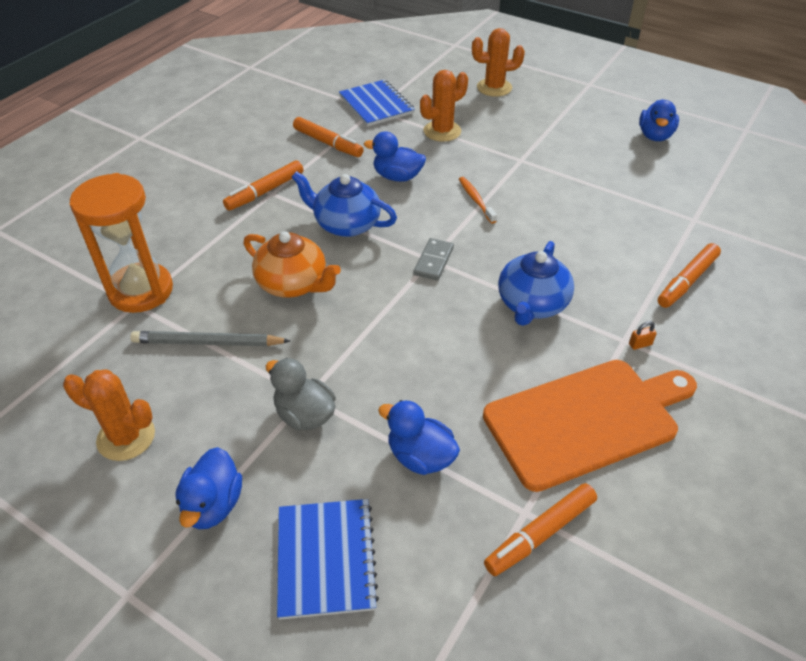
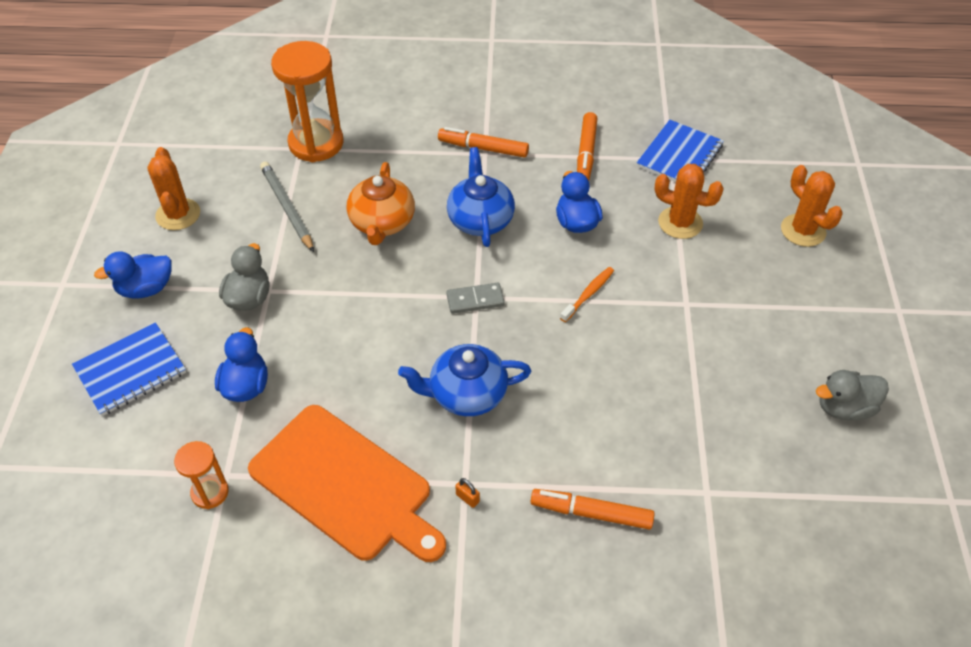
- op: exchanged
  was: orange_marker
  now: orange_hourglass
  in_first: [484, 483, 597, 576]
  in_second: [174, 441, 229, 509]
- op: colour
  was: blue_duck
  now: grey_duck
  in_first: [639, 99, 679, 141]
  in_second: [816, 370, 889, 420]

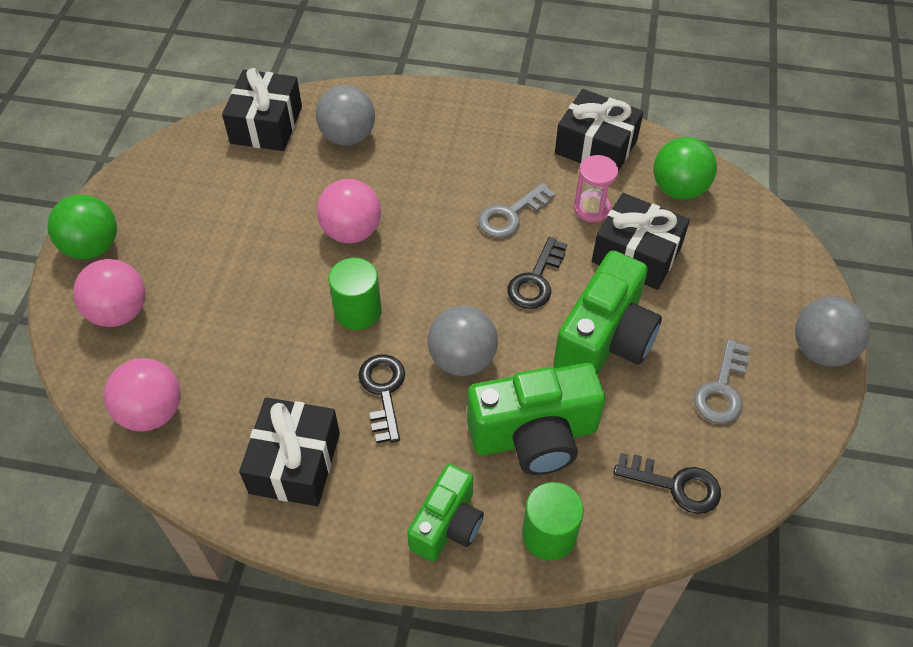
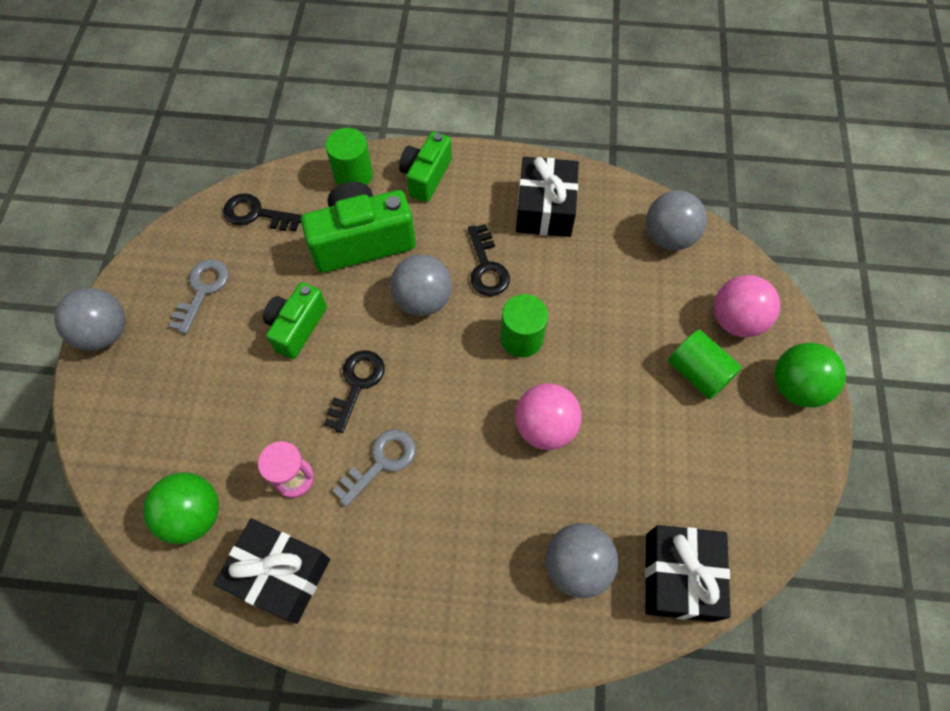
- op: missing
  was: black_gift
  in_first: [592, 193, 690, 290]
- op: appeared
  now: green_cylinder
  in_second: [668, 329, 742, 400]
- op: colour
  was: pink_ball
  now: grey_ball
  in_first: [104, 358, 181, 431]
  in_second: [646, 190, 707, 250]
- op: size
  was: green_camera
  in_first: [553, 250, 662, 374]
  in_second: [263, 282, 327, 359]
  ratio: 0.63

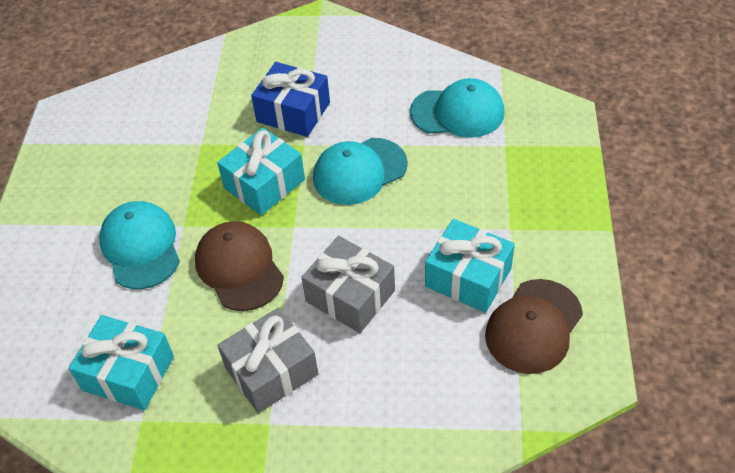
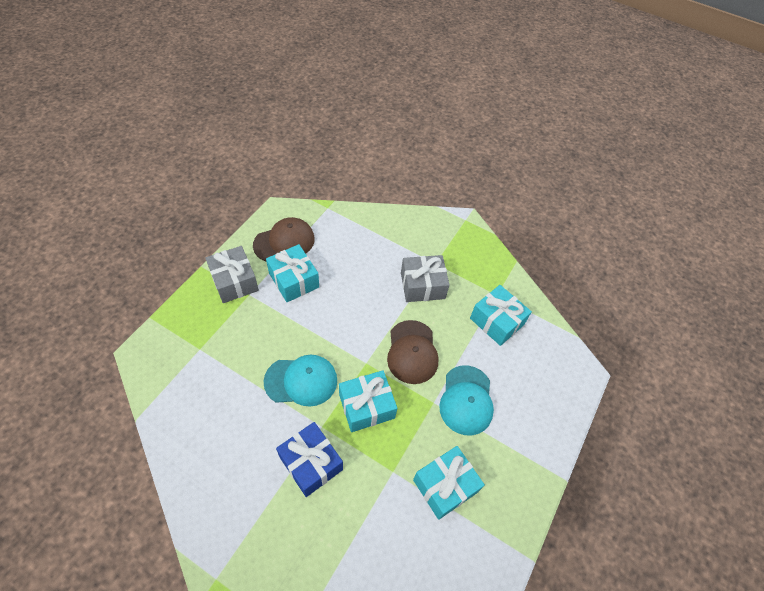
- op: missing
  was: turquoise_cap
  in_first: [410, 78, 505, 138]
- op: appeared
  now: turquoise_gift
  in_second: [413, 446, 485, 520]
- op: relocated
  was: grey_gift
  in_first: [301, 236, 395, 333]
  in_second: [205, 246, 259, 303]

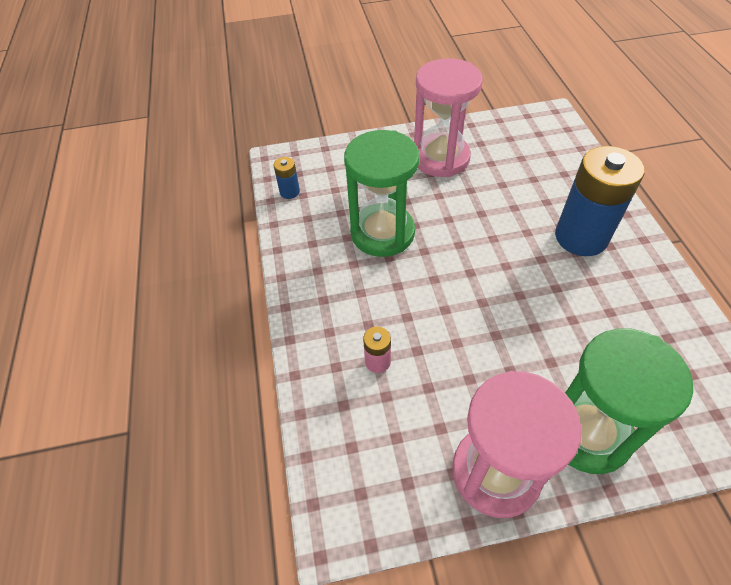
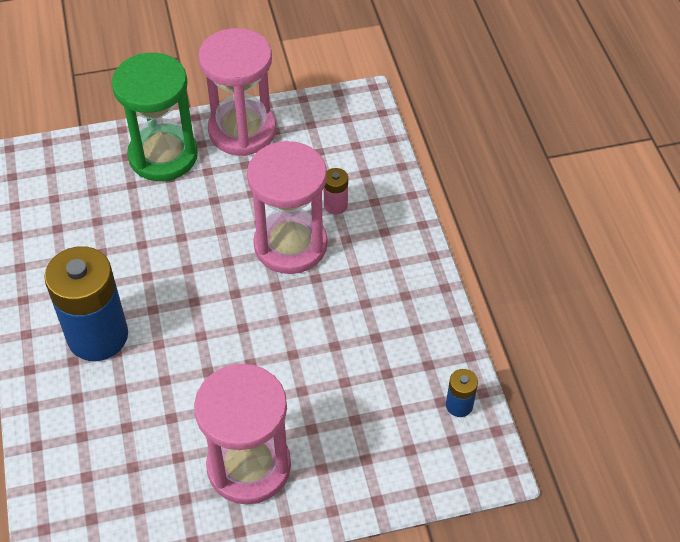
- op: missing
  was: green_hourglass
  in_first: [344, 130, 420, 257]
- op: appeared
  now: pink_hourglass
  in_second: [247, 141, 327, 274]

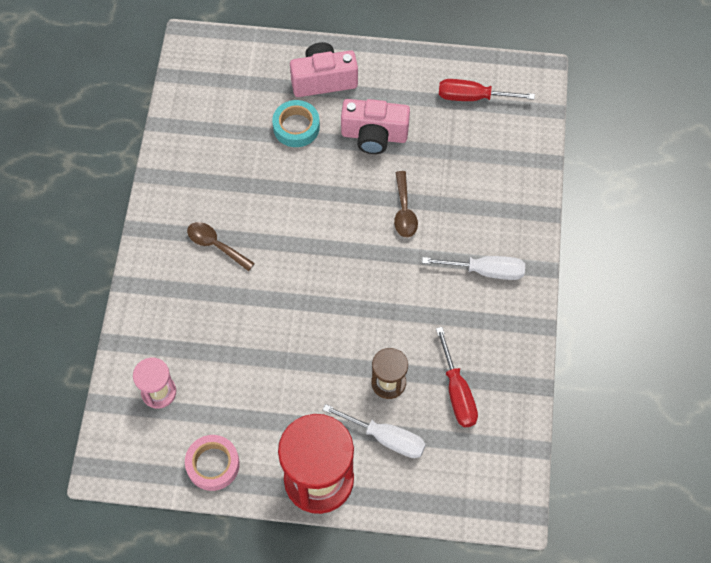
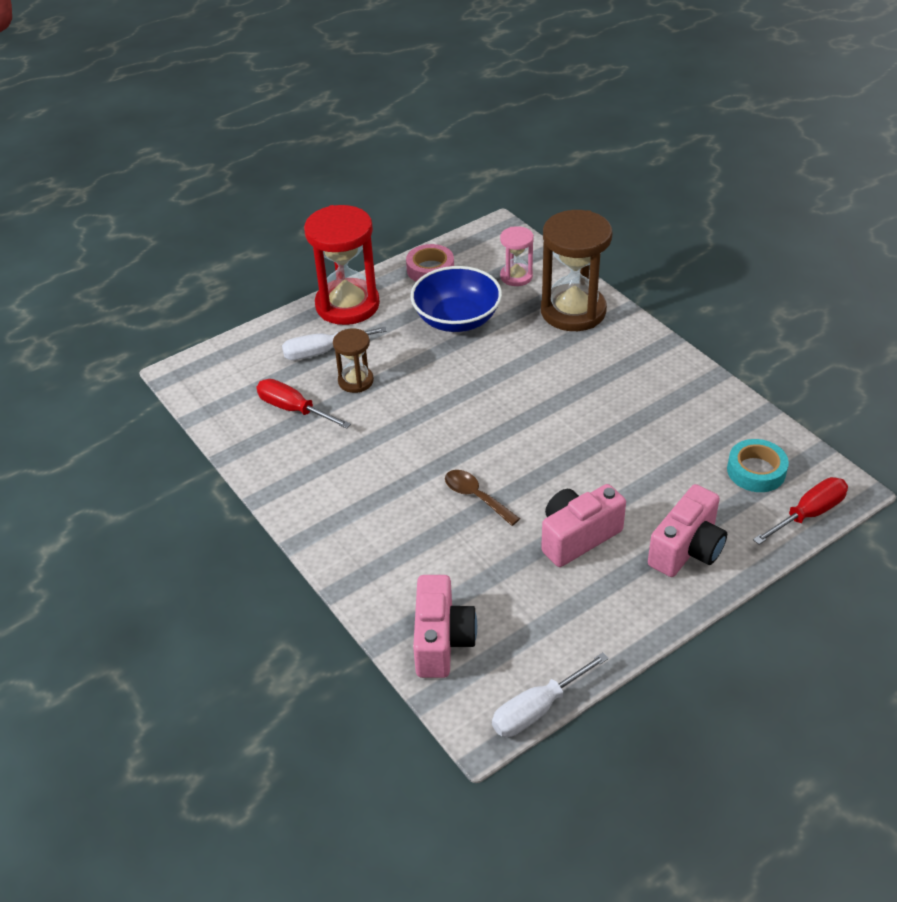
- op: missing
  was: brown_spoon
  in_first: [187, 222, 255, 271]
- op: appeared
  now: blue_bowl
  in_second: [410, 266, 502, 332]
- op: appeared
  now: pink_camera
  in_second: [413, 575, 477, 678]
- op: appeared
  now: brown_hourglass
  in_second: [541, 210, 612, 331]
- op: relocated
  was: turquoise_tape
  in_first: [272, 100, 320, 147]
  in_second: [727, 439, 789, 492]
- op: relocated
  was: white_screwdriver
  in_first: [422, 256, 525, 280]
  in_second: [492, 652, 609, 737]
- op: relocated
  was: red_screwdriver
  in_first: [439, 79, 535, 101]
  in_second: [753, 477, 848, 545]

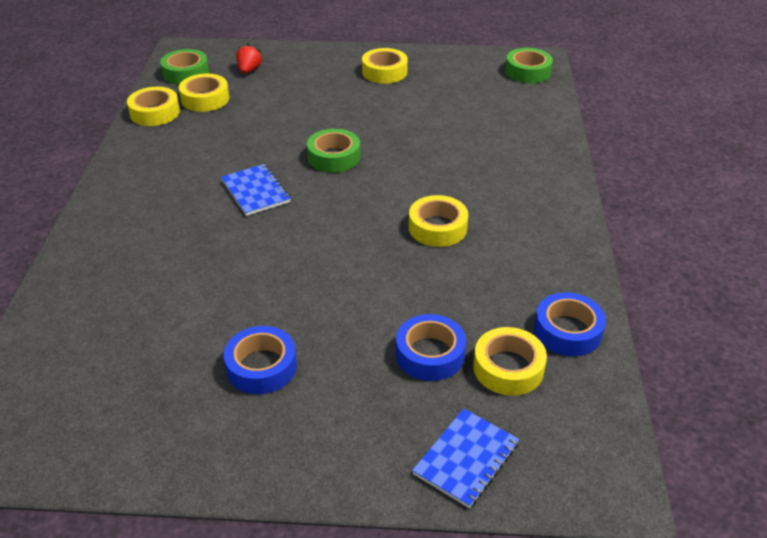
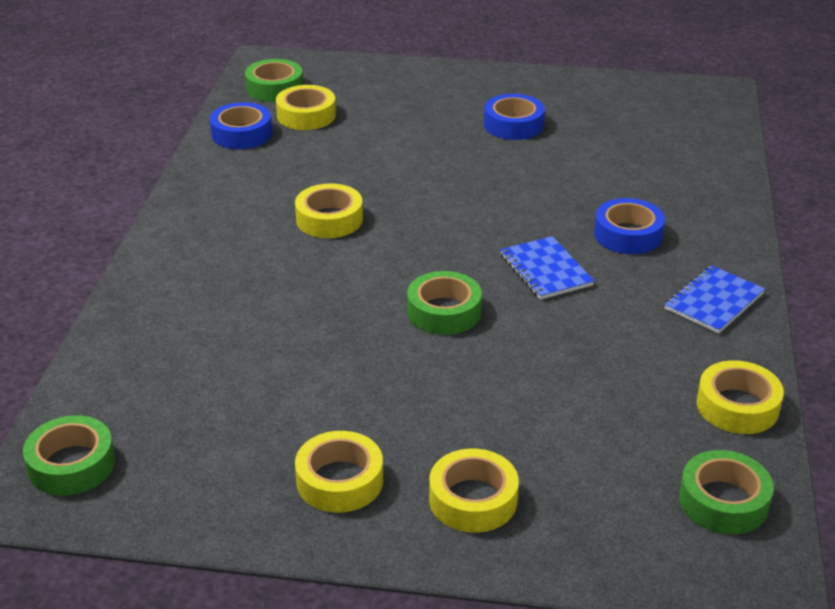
- op: missing
  was: red_strawberry
  in_first: [236, 44, 263, 74]
- op: appeared
  now: green_tape
  in_second: [245, 59, 303, 102]
- op: relocated
  was: yellow_tape
  in_first: [179, 74, 229, 112]
  in_second: [429, 448, 519, 533]
- op: relocated
  was: blue_tape
  in_first: [396, 314, 466, 381]
  in_second: [594, 198, 665, 254]
- op: relocated
  was: blue_notebook
  in_first: [412, 409, 519, 508]
  in_second: [664, 265, 765, 334]

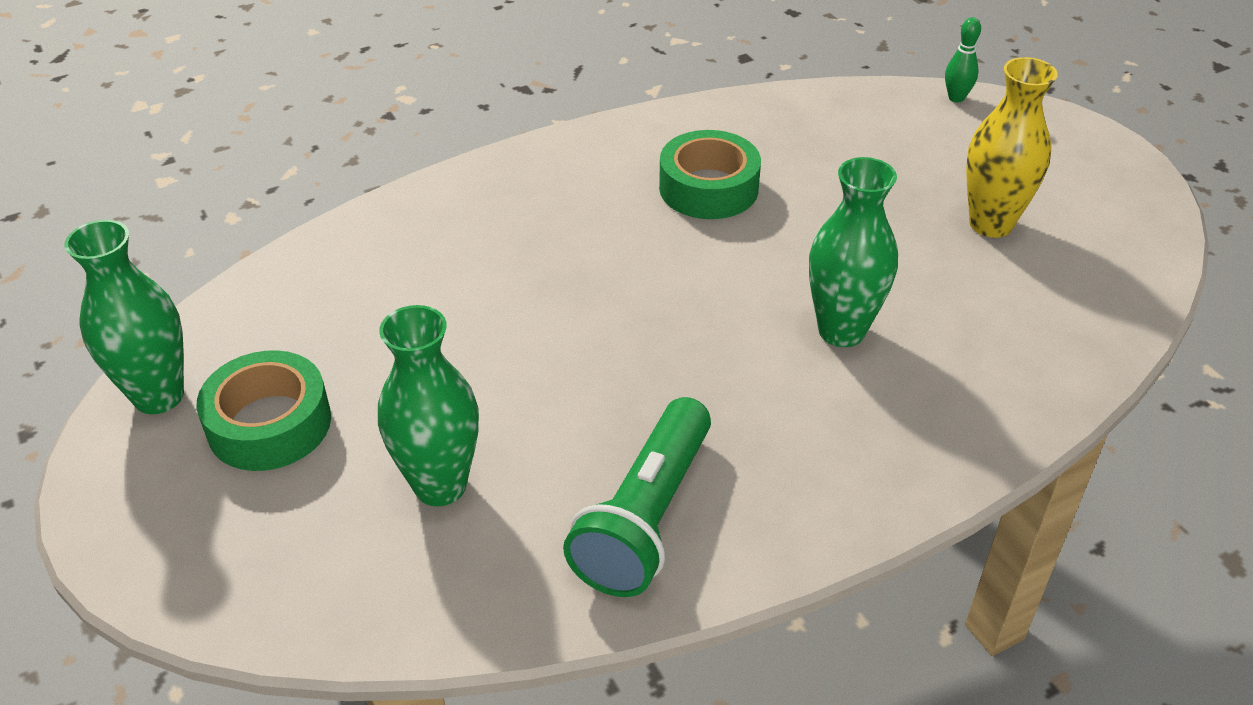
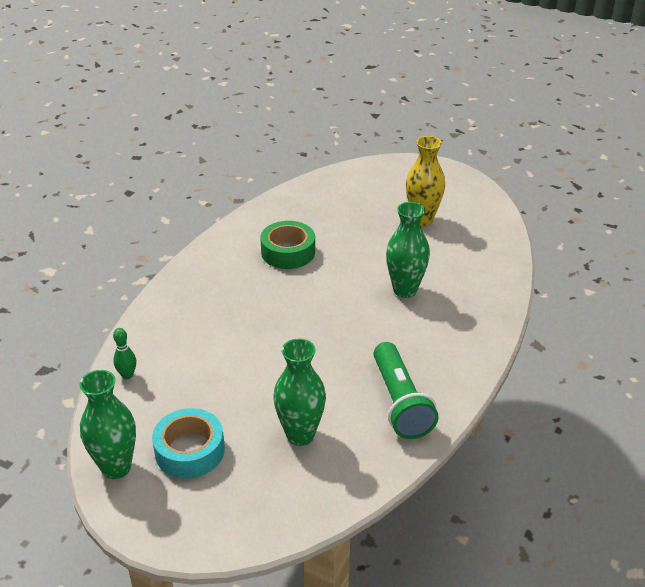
- op: relocated
  was: green_bowling_pin
  in_first: [945, 17, 981, 102]
  in_second: [113, 328, 136, 379]
- op: colour
  was: green_tape
  now: turquoise_tape
  in_first: [197, 350, 331, 471]
  in_second: [152, 408, 225, 479]

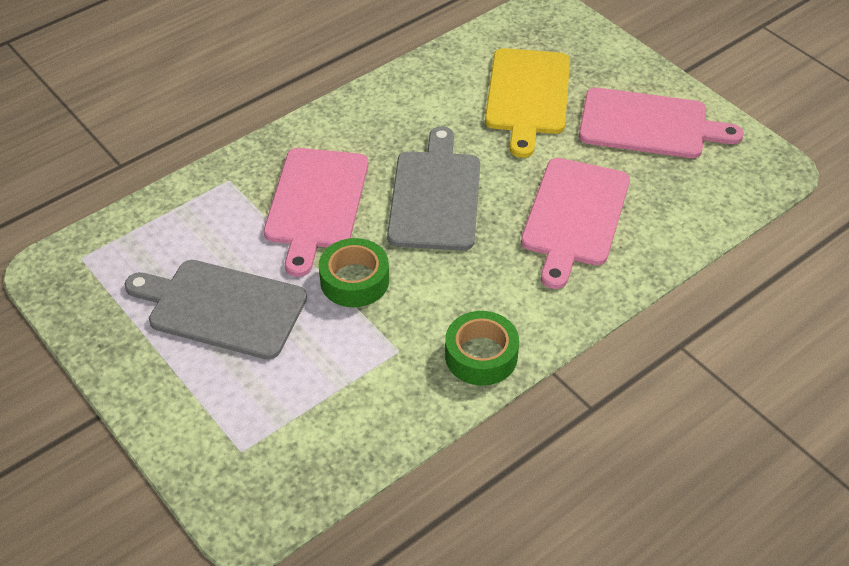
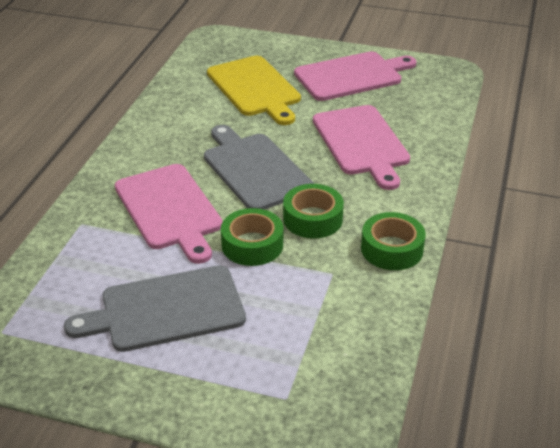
- op: appeared
  now: green_tape
  in_second: [283, 184, 344, 239]

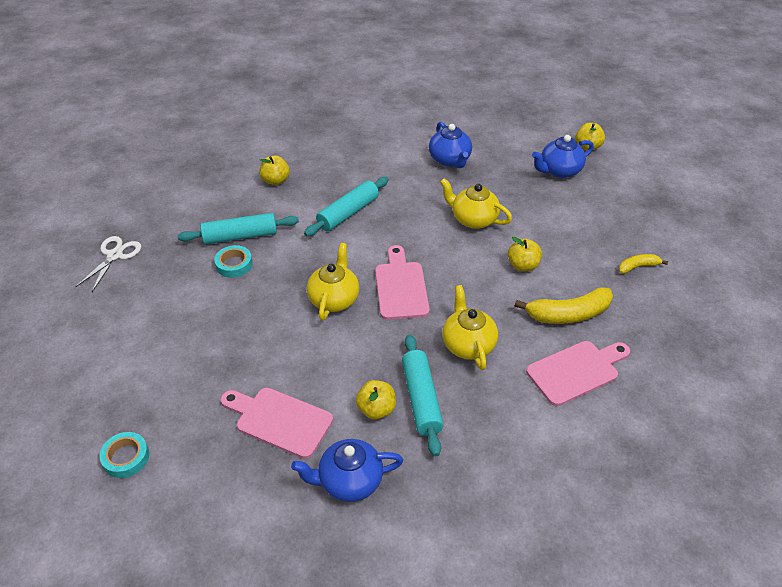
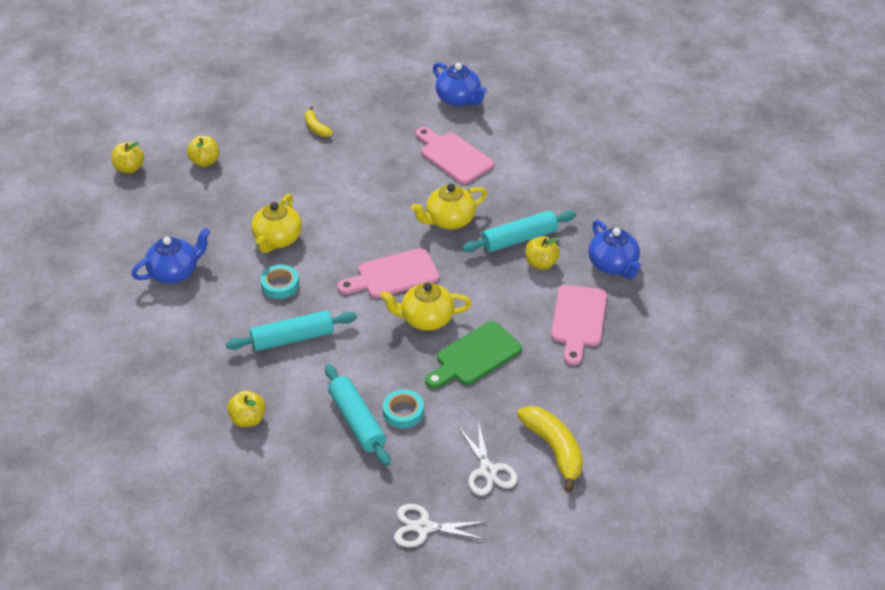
- op: appeared
  now: green_cutting_board
  in_second: [425, 321, 522, 389]
- op: appeared
  now: white_scissors
  in_second: [458, 421, 518, 496]
- op: relocated
  was: turquoise_tape
  in_first: [99, 432, 149, 478]
  in_second: [260, 265, 299, 299]
- op: relocated
  was: yellow_apple
  in_first: [508, 237, 542, 271]
  in_second: [187, 136, 219, 167]
- op: relocated
  was: yellow_banana
  in_first: [515, 287, 613, 324]
  in_second: [517, 406, 583, 492]
- op: relocated
  was: blue_teapot
  in_first: [532, 135, 594, 178]
  in_second: [433, 62, 487, 106]
- op: spun
  was: turquoise_rolling_pin
  in_first: [304, 177, 389, 236]
  in_second: [226, 310, 357, 351]
  clockwise: -45

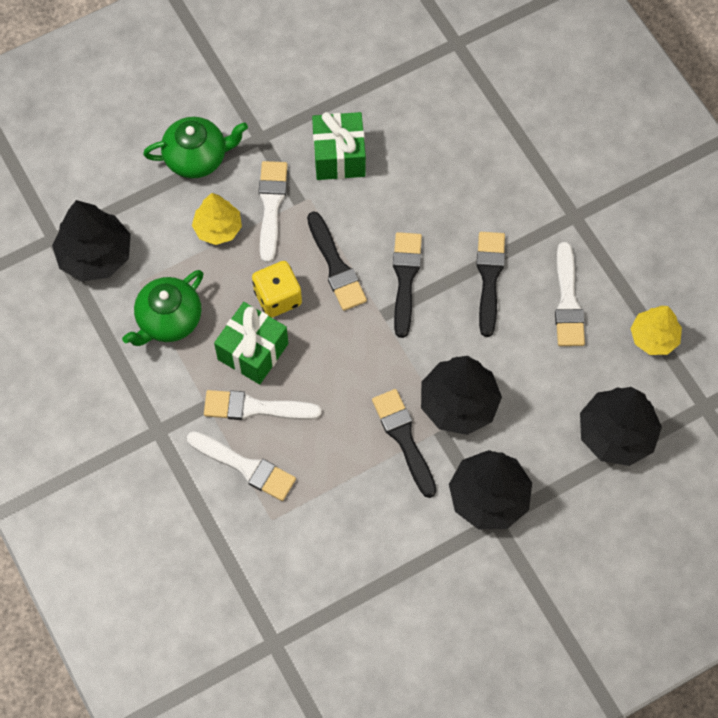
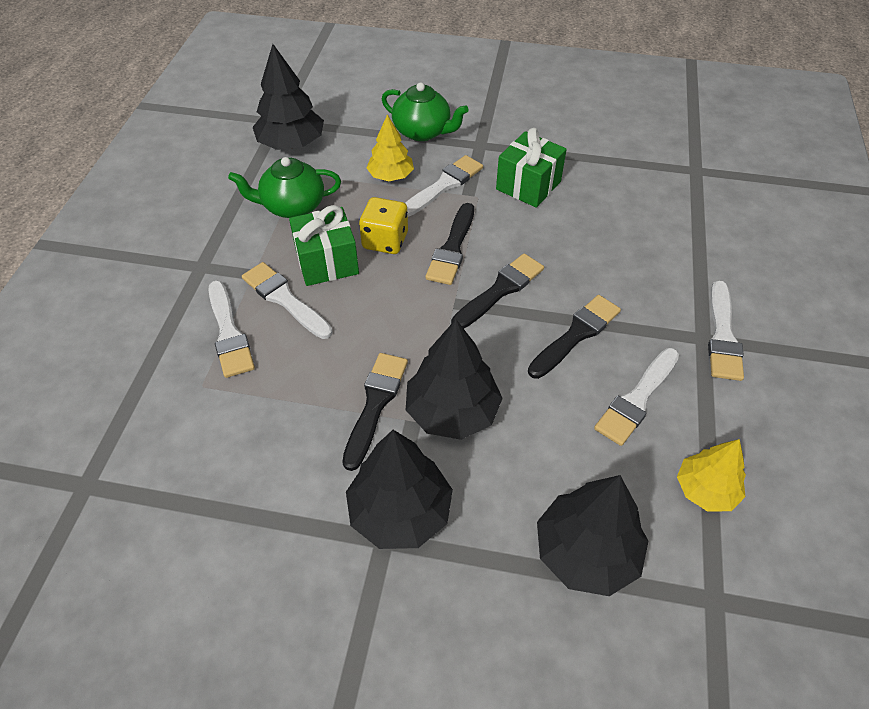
- op: appeared
  now: white_brush
  in_second: [708, 281, 744, 381]

